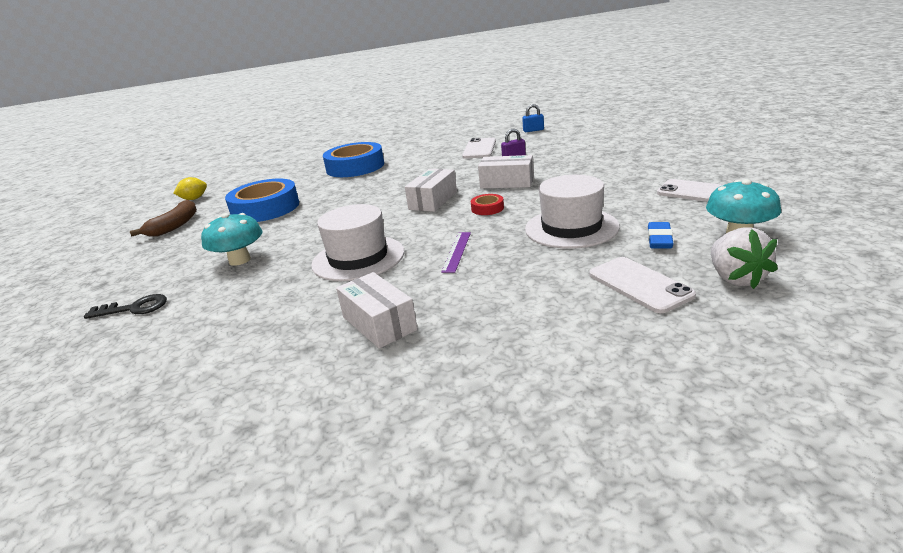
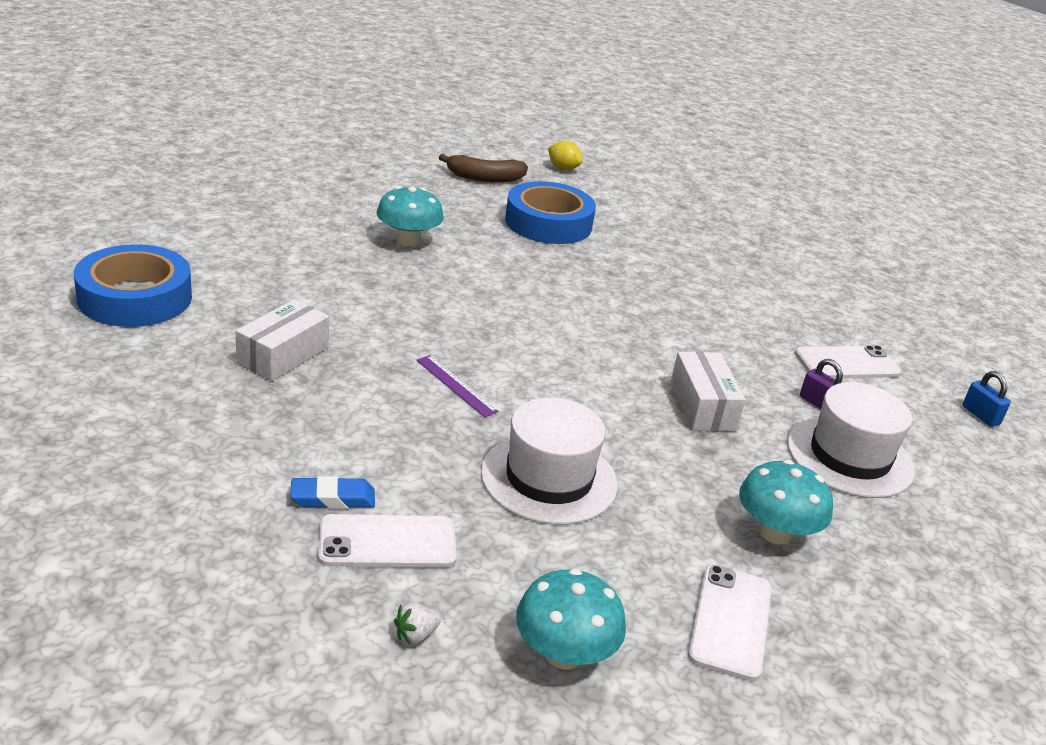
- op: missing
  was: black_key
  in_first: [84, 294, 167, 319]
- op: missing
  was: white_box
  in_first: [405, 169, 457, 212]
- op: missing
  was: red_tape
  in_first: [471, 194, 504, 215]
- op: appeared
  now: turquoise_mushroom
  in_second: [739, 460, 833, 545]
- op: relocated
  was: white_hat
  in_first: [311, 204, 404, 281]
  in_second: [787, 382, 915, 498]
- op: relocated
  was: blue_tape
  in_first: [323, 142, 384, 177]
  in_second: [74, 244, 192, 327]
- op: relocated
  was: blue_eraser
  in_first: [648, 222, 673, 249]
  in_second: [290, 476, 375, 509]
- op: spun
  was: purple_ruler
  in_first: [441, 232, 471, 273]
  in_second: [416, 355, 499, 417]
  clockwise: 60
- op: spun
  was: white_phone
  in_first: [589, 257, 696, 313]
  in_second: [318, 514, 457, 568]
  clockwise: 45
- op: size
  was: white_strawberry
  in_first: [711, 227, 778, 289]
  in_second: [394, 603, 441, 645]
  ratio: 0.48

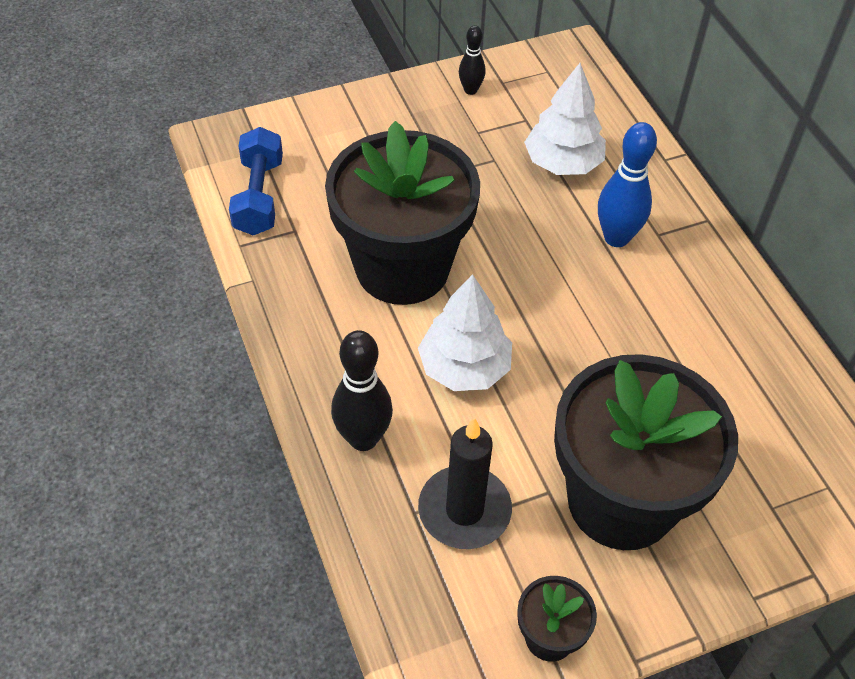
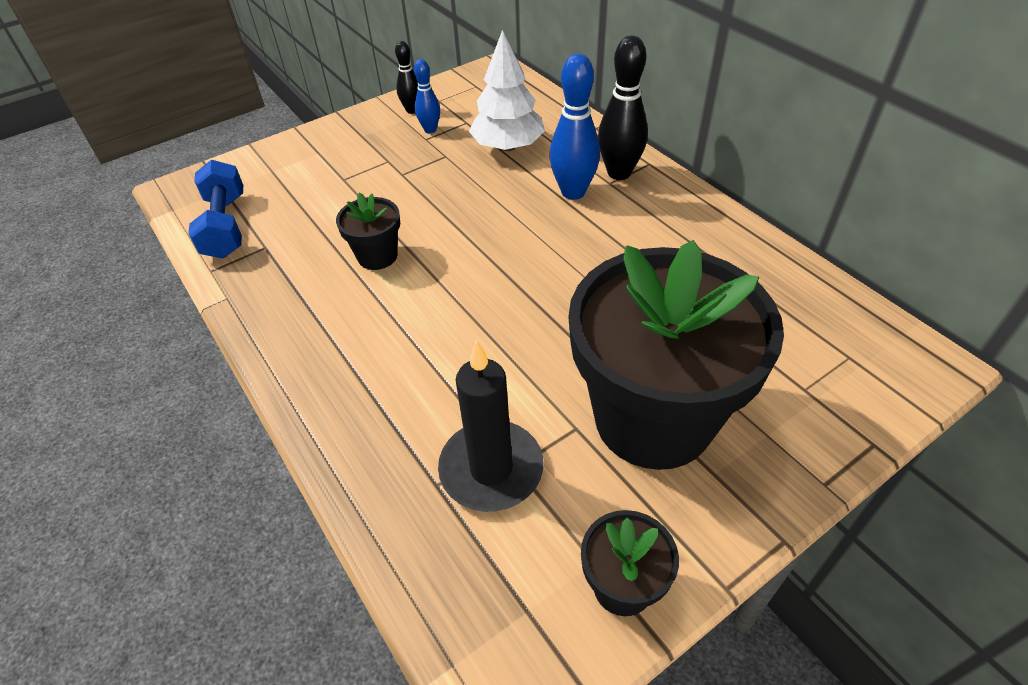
- op: missing
  was: white_tree
  in_first: [418, 274, 512, 391]
- op: appeared
  now: blue_bowling_pin
  in_second: [414, 59, 440, 133]
- op: relocated
  was: black_bowling_pin
  in_first: [331, 330, 393, 451]
  in_second: [598, 35, 648, 180]
- op: size
  was: black_flower_pot
  in_first: [325, 121, 480, 305]
  in_second: [336, 192, 400, 270]
  ratio: 0.43

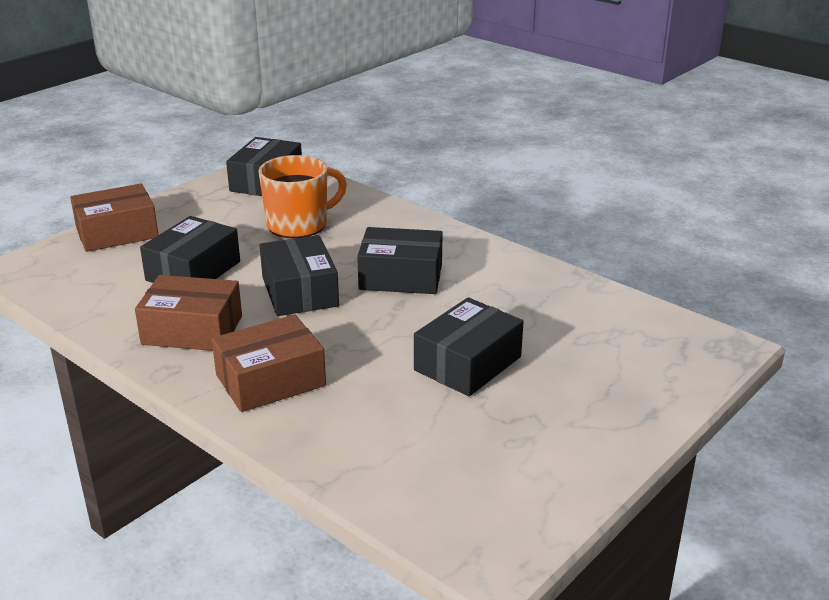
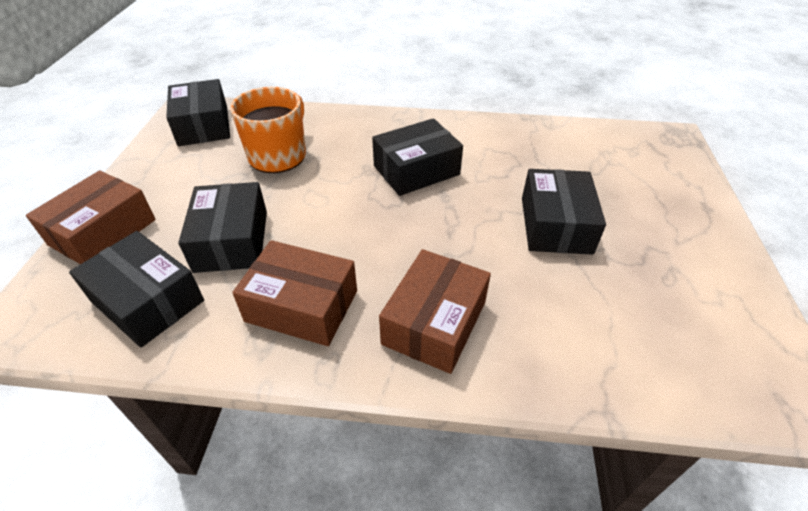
- op: relocated
  was: black_box
  in_first: [260, 235, 339, 316]
  in_second: [69, 231, 204, 347]
- op: spun
  was: brown_box
  in_first: [135, 275, 242, 351]
  in_second: [232, 240, 357, 346]
  clockwise: 45

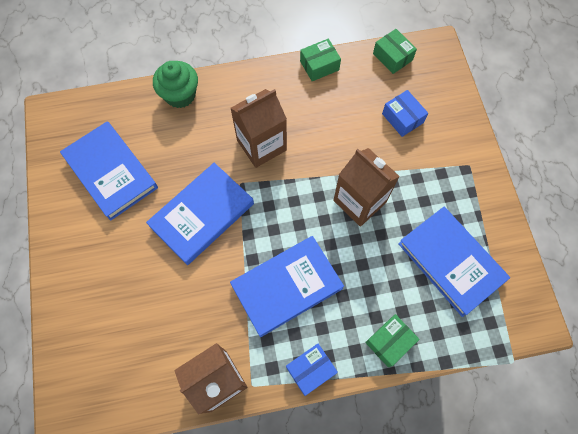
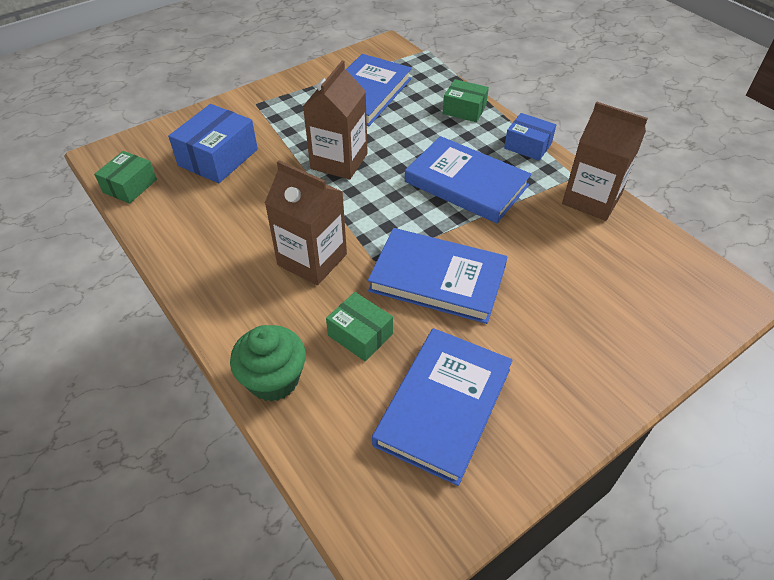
- op: relocated
  was: green_box
  in_first: [300, 39, 341, 81]
  in_second: [326, 292, 393, 362]
- op: size
  was: blue_box
  in_first: [382, 90, 428, 137]
  in_second: [168, 104, 258, 183]
  ratio: 1.58

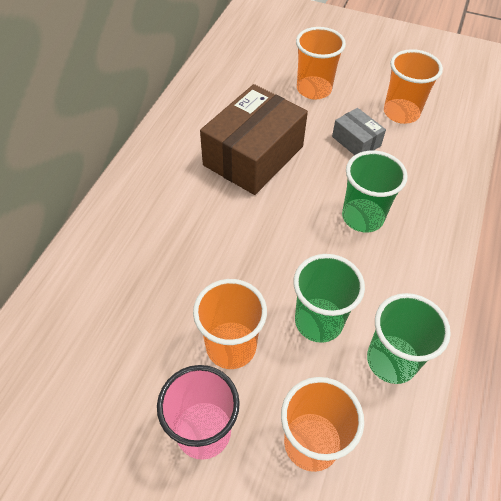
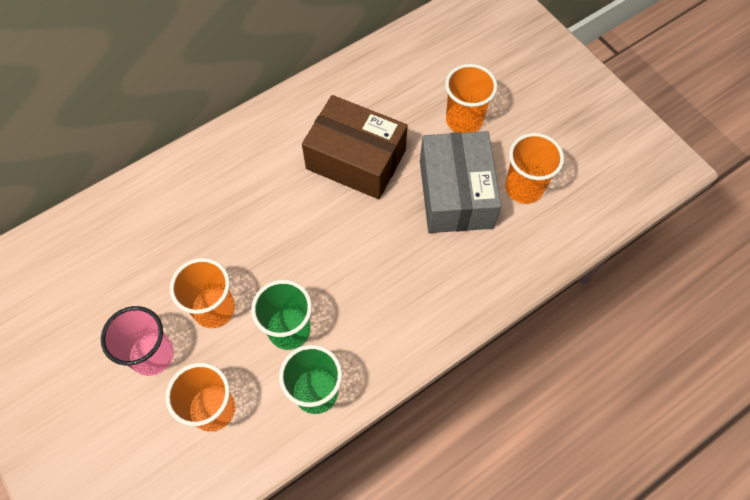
- op: missing
  was: green_cup
  in_first: [342, 150, 408, 232]
- op: spun
  was: brown_box
  in_first: [200, 84, 308, 195]
  in_second: [302, 95, 408, 199]
  clockwise: 45
- op: size
  was: grey_box
  in_first: [332, 108, 386, 155]
  in_second: [420, 131, 501, 233]
  ratio: 2.05

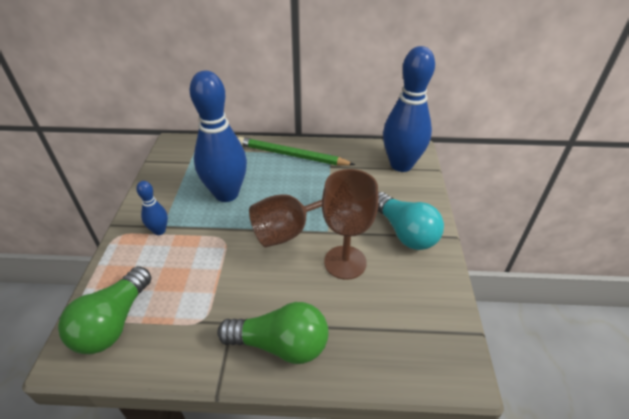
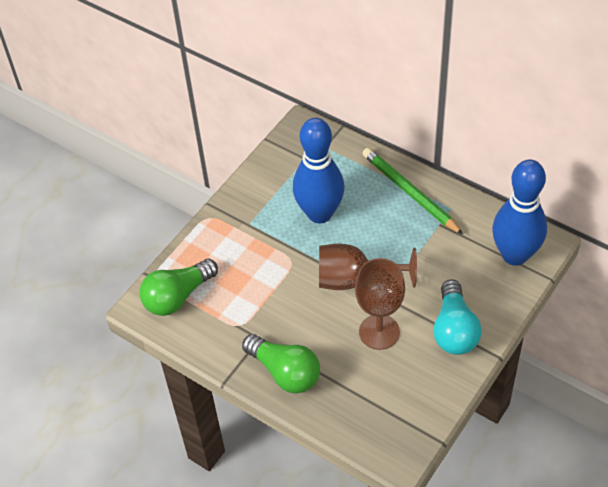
- op: missing
  was: blue_bowling_pin
  in_first: [136, 181, 168, 235]

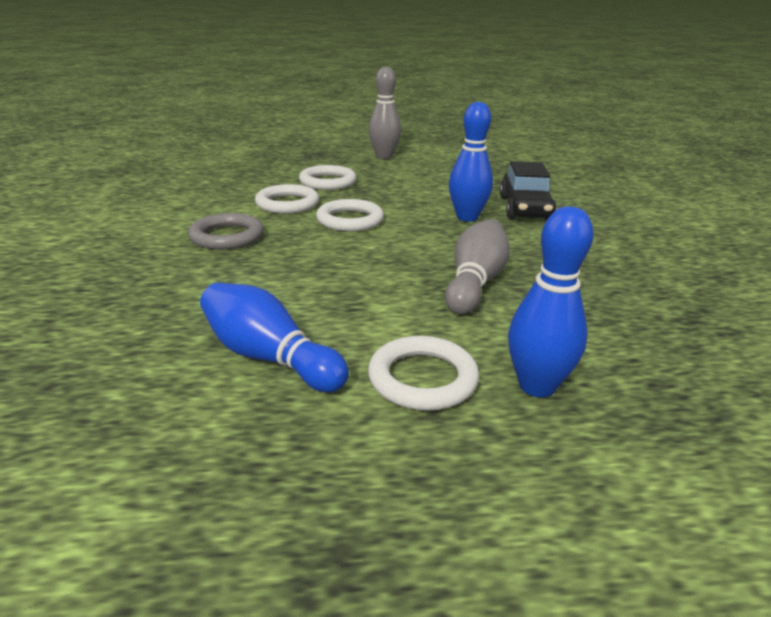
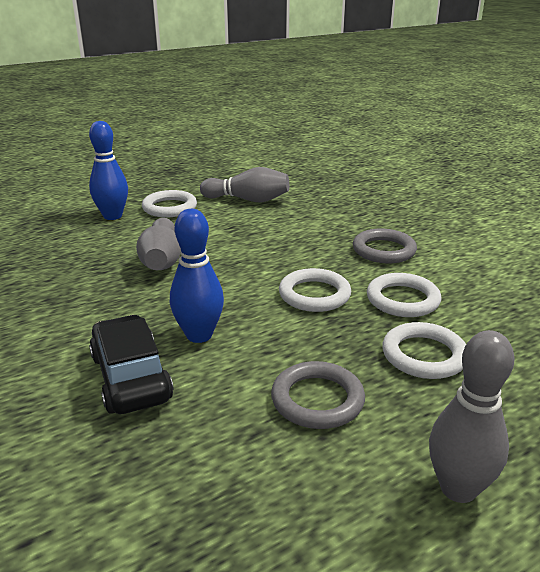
- op: appeared
  now: grey_ring
  in_second: [271, 361, 365, 429]
- op: colour
  was: blue_bowling_pin
  now: grey_bowling_pin
  in_first: [200, 283, 349, 392]
  in_second: [200, 167, 289, 202]

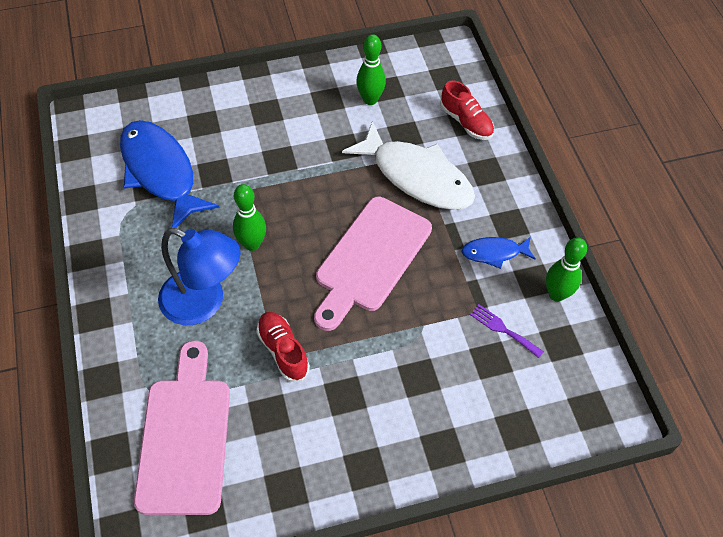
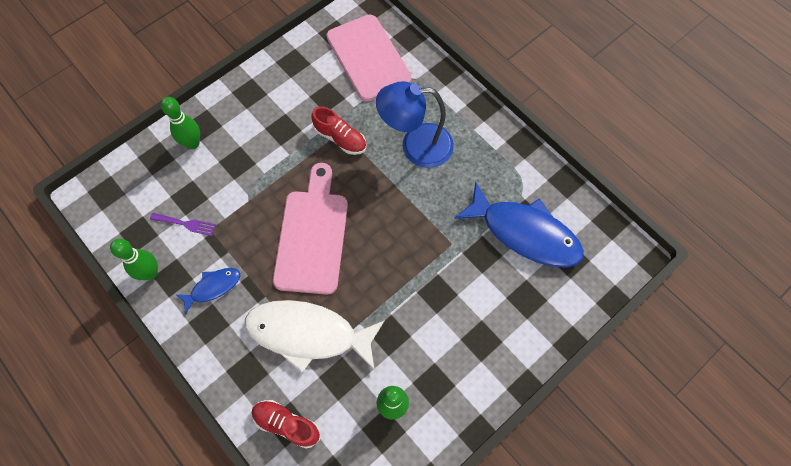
- op: relocated
  was: green_bowling_pin
  in_first: [233, 184, 266, 251]
  in_second: [161, 97, 200, 149]

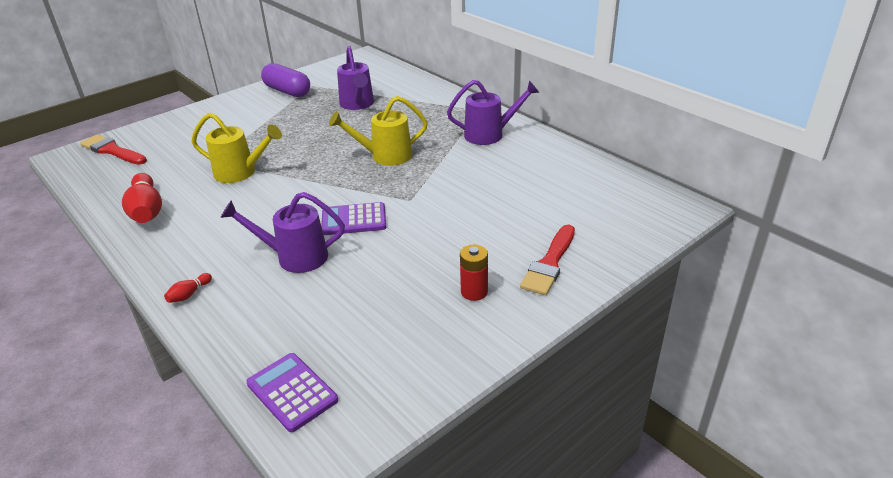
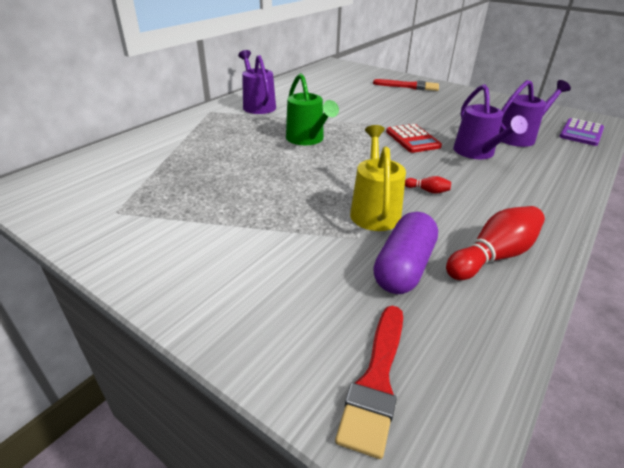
- op: missing
  was: red_battery
  in_first: [460, 245, 488, 301]
- op: relocated
  was: red_bowling_pin
  in_first: [164, 273, 212, 303]
  in_second: [405, 176, 451, 194]
- op: relocated
  was: purple_capsule
  in_first: [261, 63, 310, 97]
  in_second: [373, 212, 438, 294]
- op: relocated
  was: purple_watering_can
  in_first: [337, 46, 374, 110]
  in_second: [499, 80, 571, 147]
- op: colour
  was: purple_calculator
  now: red_calculator
  in_first: [321, 202, 386, 235]
  in_second: [386, 124, 442, 153]
- op: colour
  was: yellow_watering_can
  now: green_watering_can
  in_first: [329, 96, 428, 166]
  in_second: [286, 73, 339, 145]

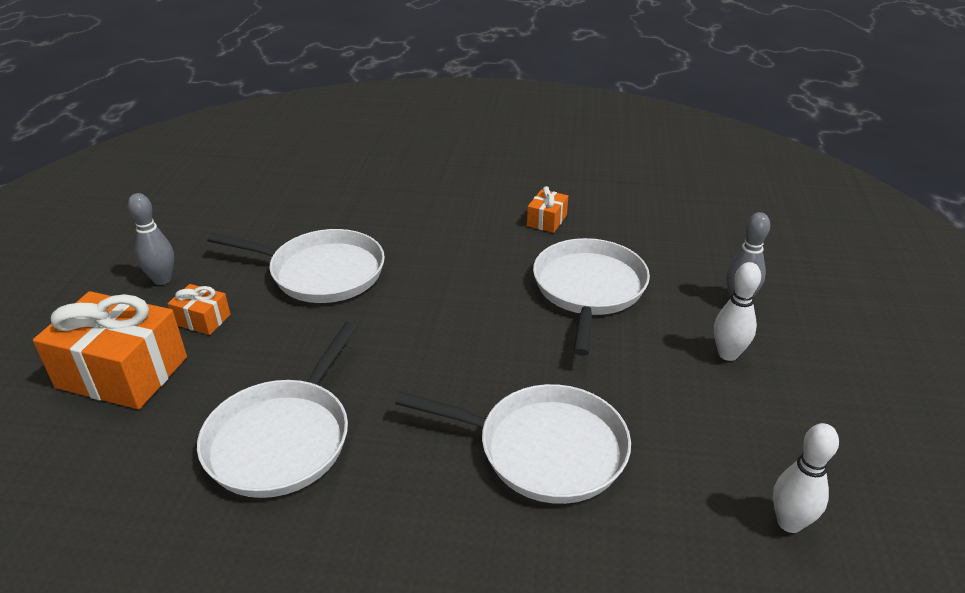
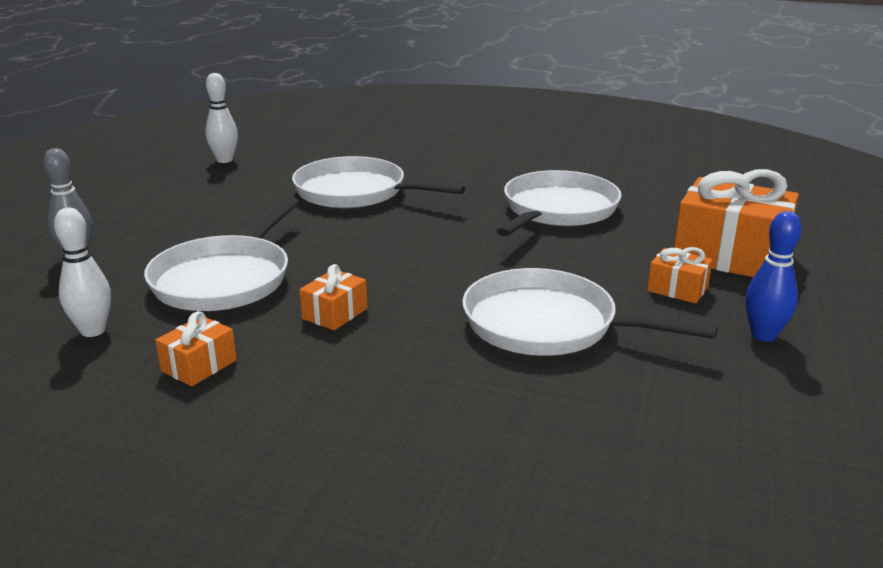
- op: appeared
  now: orange_gift
  in_second: [299, 264, 367, 330]
- op: relocated
  was: white_bowling_pin
  in_first: [714, 262, 761, 361]
  in_second: [54, 208, 111, 337]
- op: colour
  was: grey_bowling_pin
  now: blue_bowling_pin
  in_first: [128, 193, 174, 285]
  in_second: [745, 211, 802, 342]

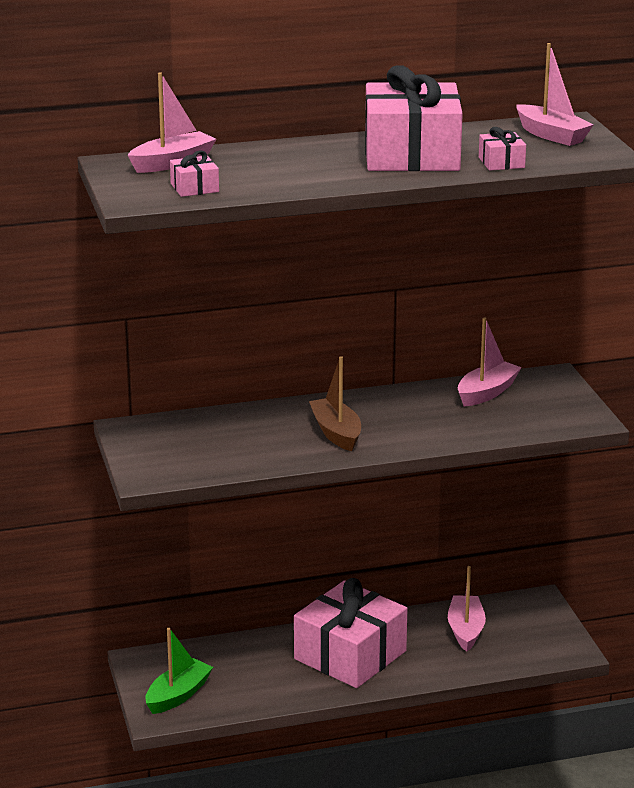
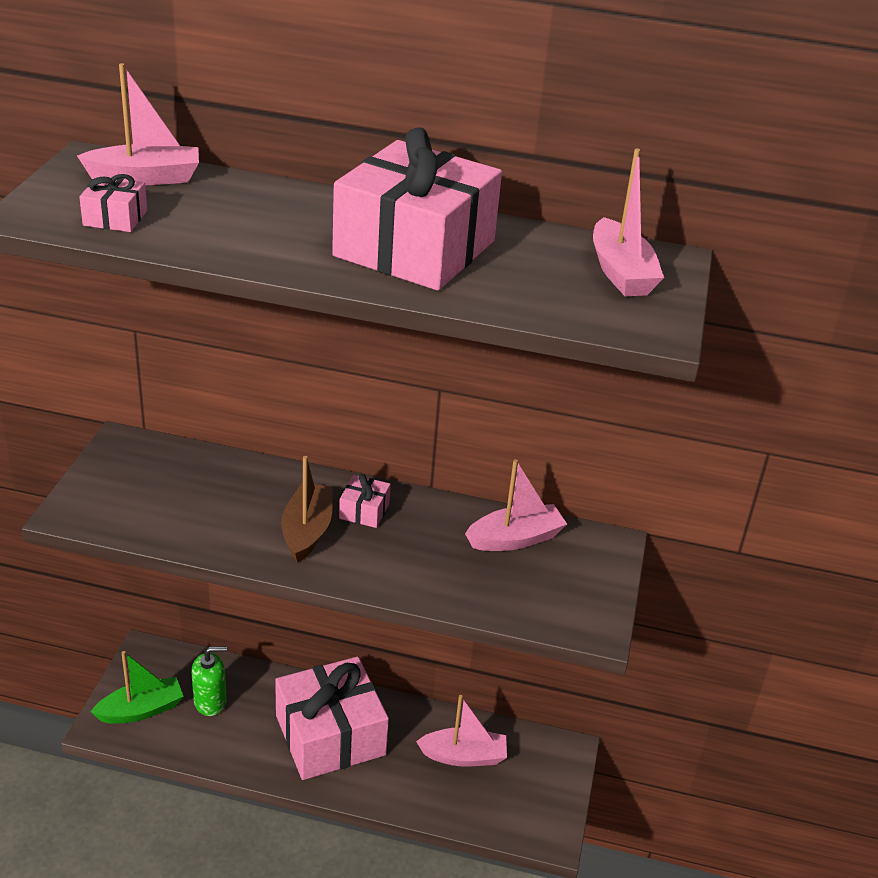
- op: appeared
  now: green_soap_dispenser
  in_second: [192, 646, 227, 716]
- op: relocated
  was: pink_gift
  in_first: [479, 127, 526, 171]
  in_second: [339, 474, 391, 528]
- op: spun
  was: pink_boat
  in_first: [448, 566, 486, 652]
  in_second: [416, 695, 507, 766]
  clockwise: 60

